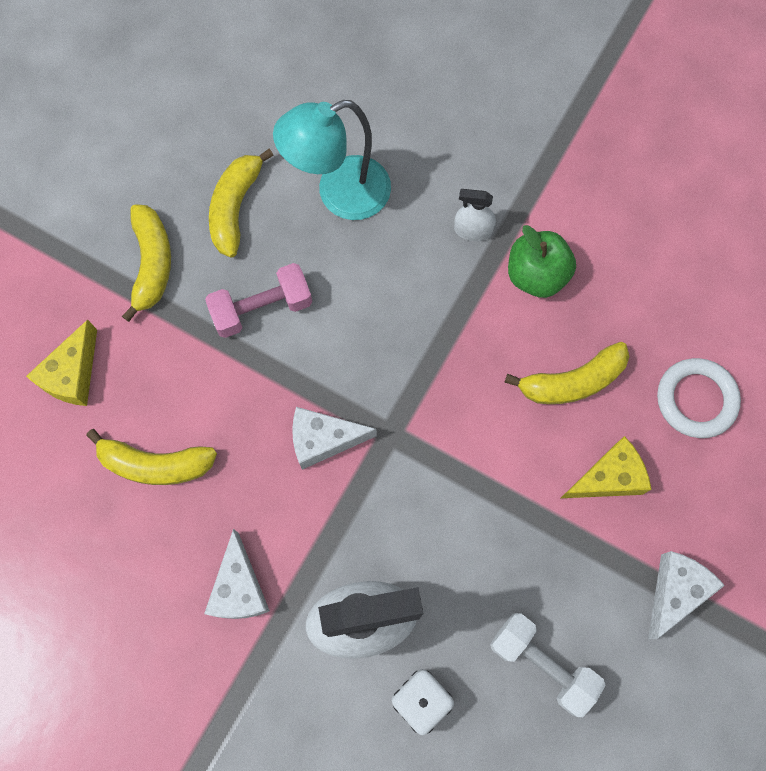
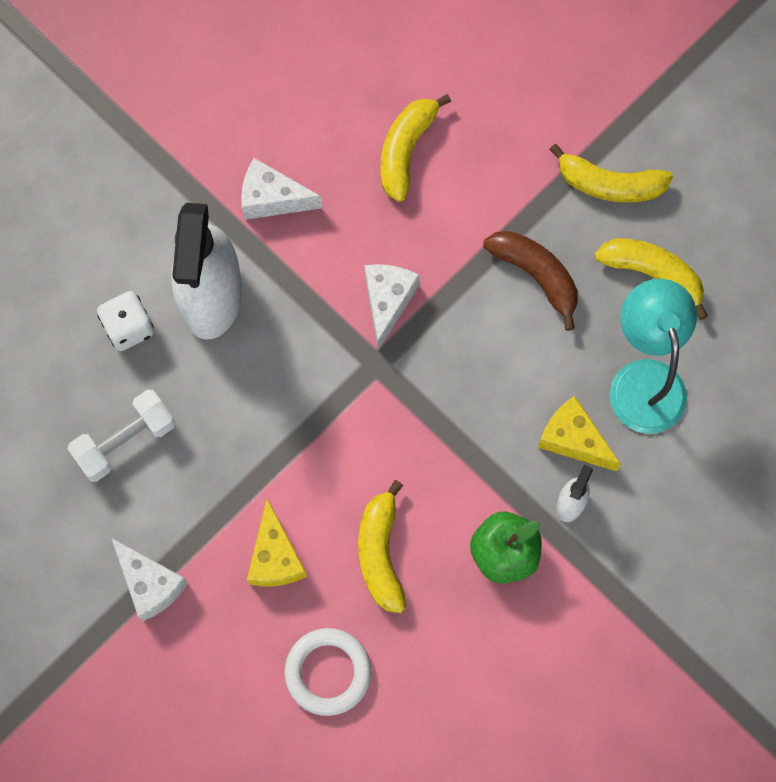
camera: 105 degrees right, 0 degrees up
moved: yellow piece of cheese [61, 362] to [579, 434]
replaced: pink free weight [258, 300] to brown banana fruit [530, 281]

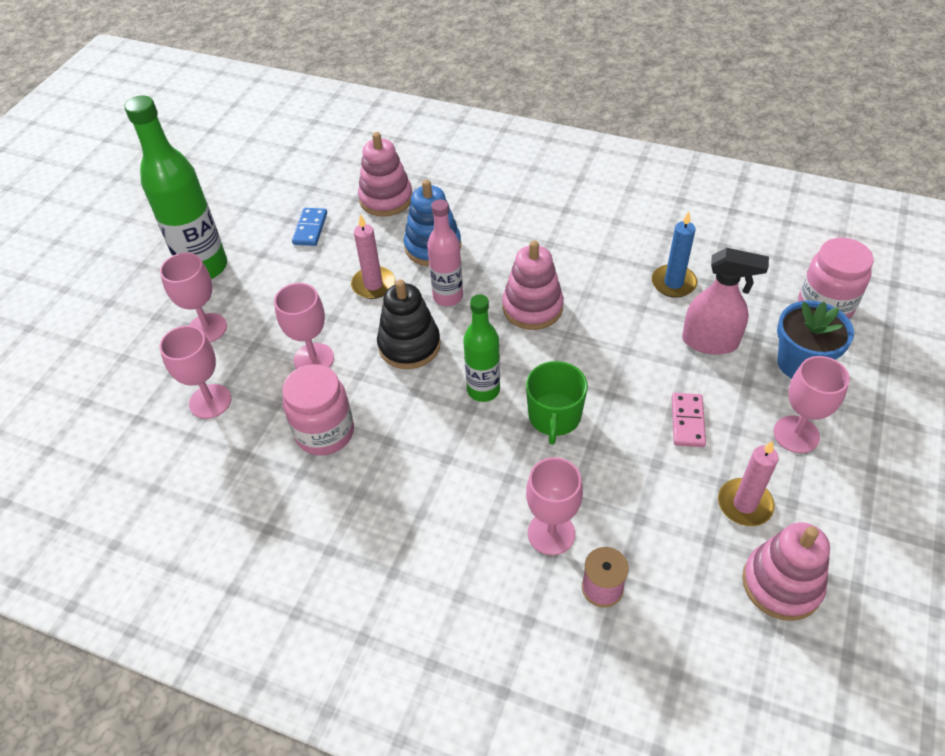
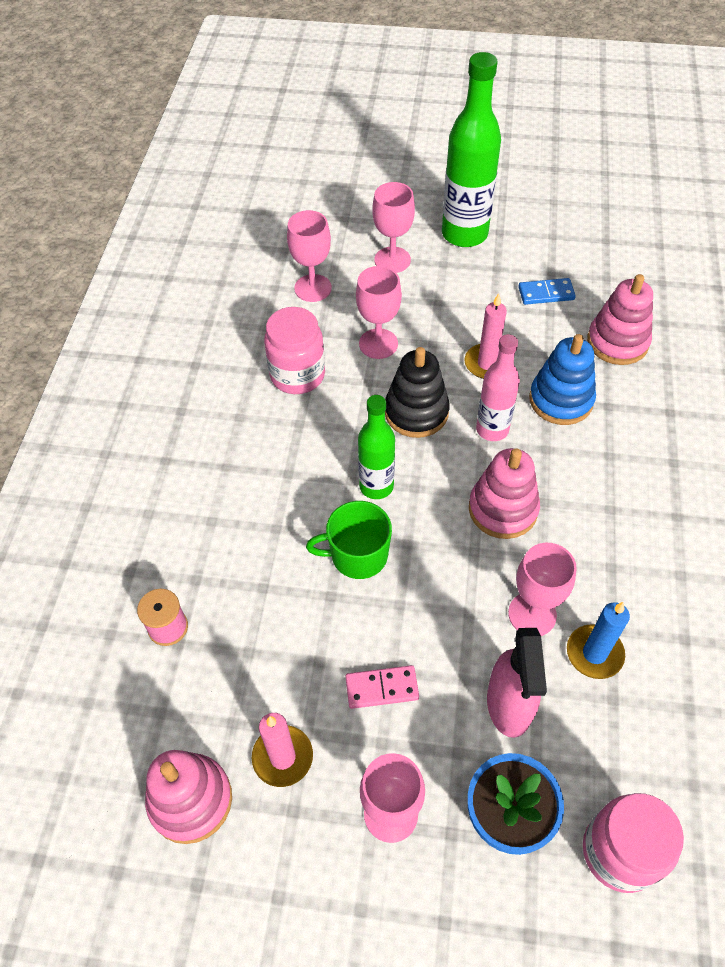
camera: 75 degrees right, 5 degrees up
moved: pink goblet [554, 506] to [542, 589]

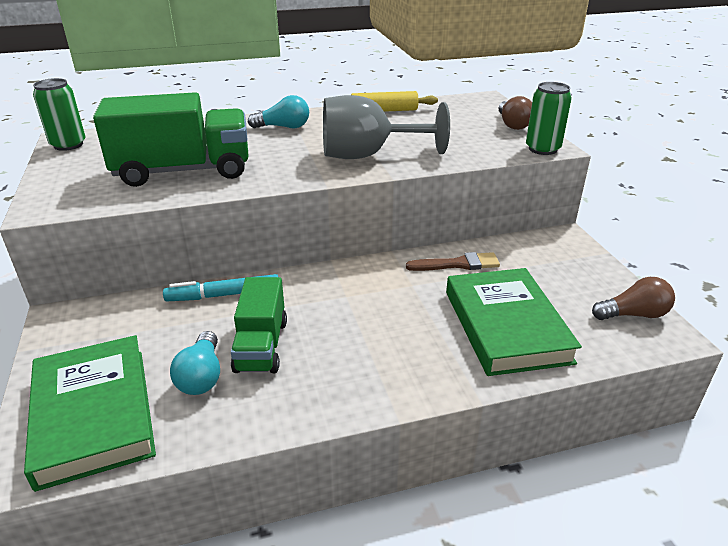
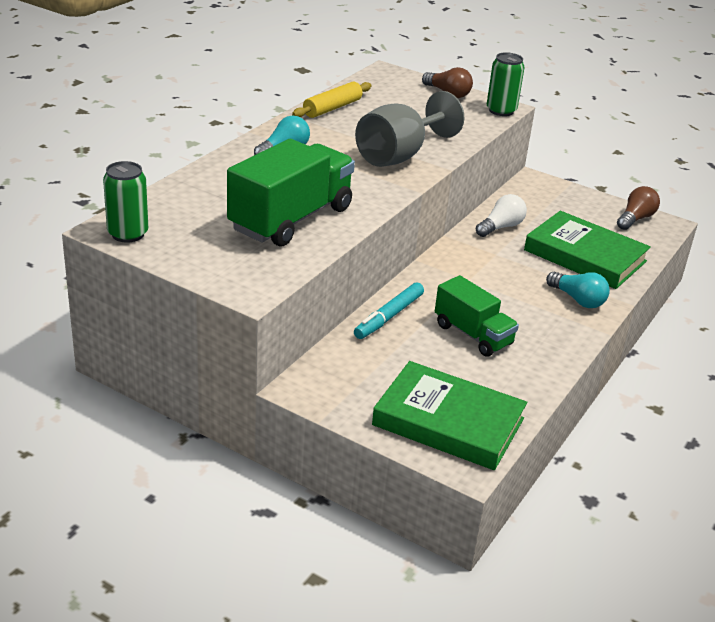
camera: 45 degrees left, 0 degrees up
moved: teal lightbulb [195, 363] to [578, 290]
replaced: brown paintbrush [453, 261] to pure white lightbulb [501, 215]

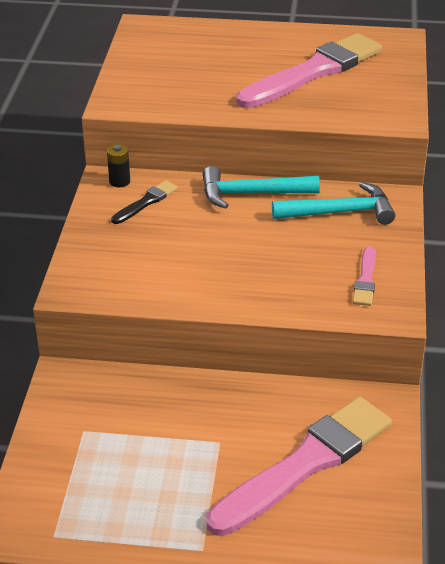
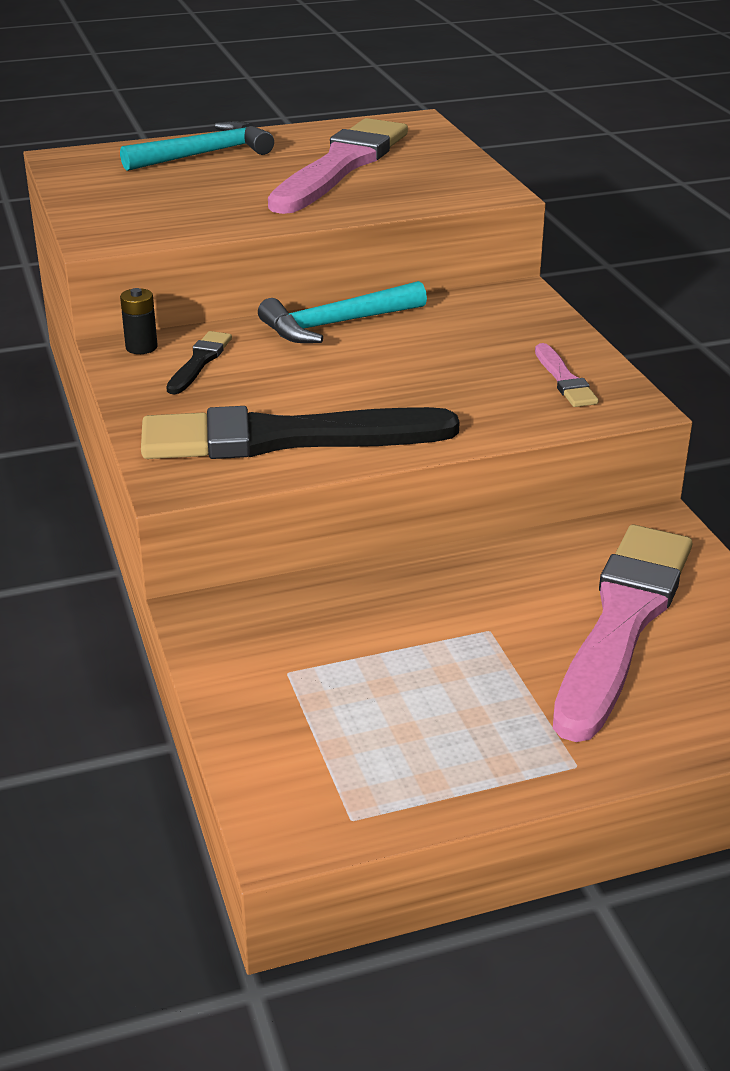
camera: 25 degrees left, 5 degrees down
added: black paintbrush [300, 432]
moved: teal hammer [333, 203] to [197, 146]

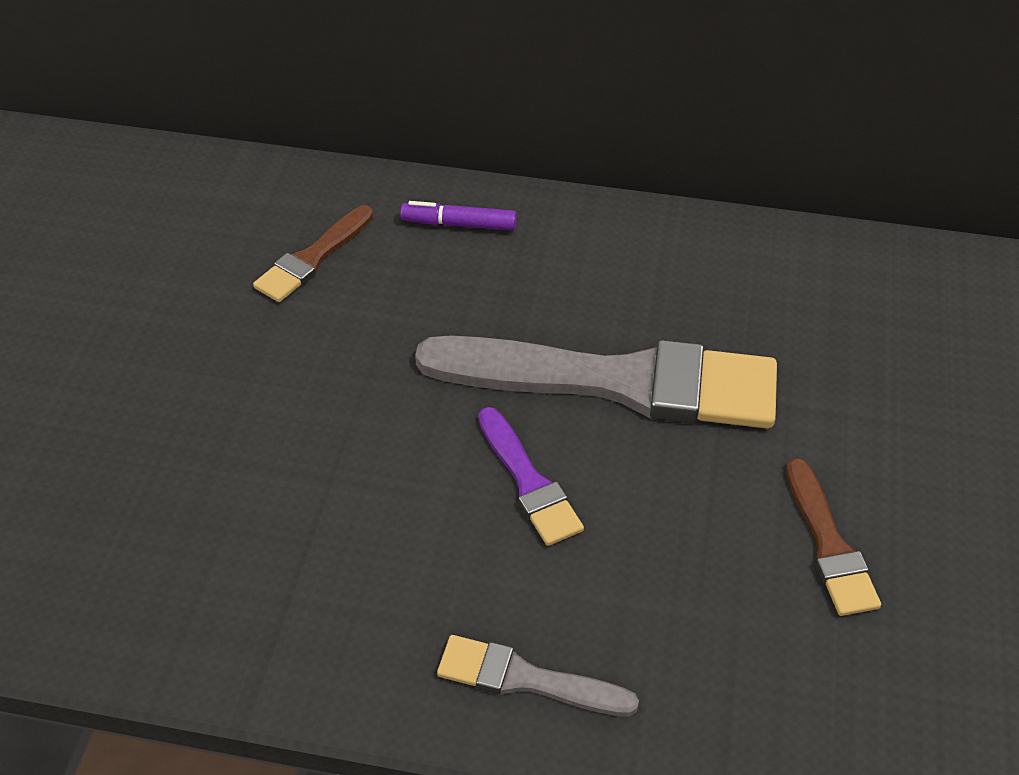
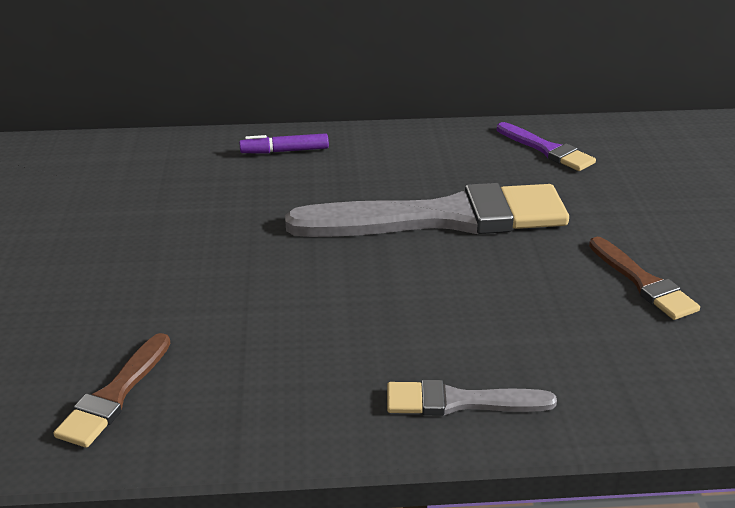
camera: 15 degrees left, 15 degrees down
moved: brown paintbrush [313, 253] to [112, 390]; purple paintbrush [531, 476] to [546, 146]

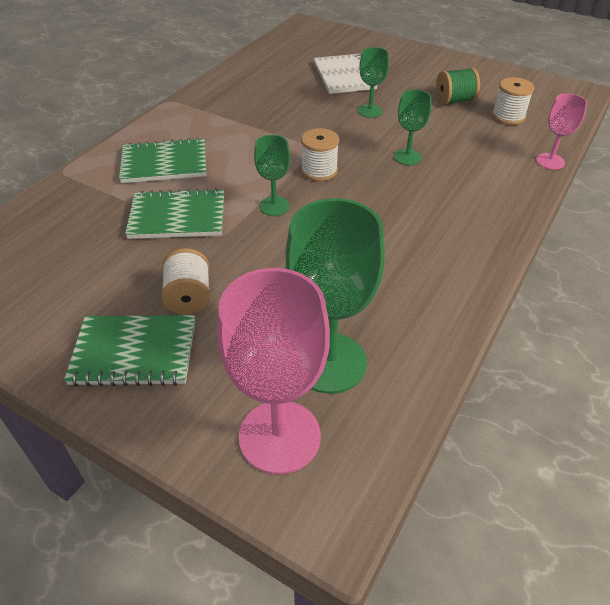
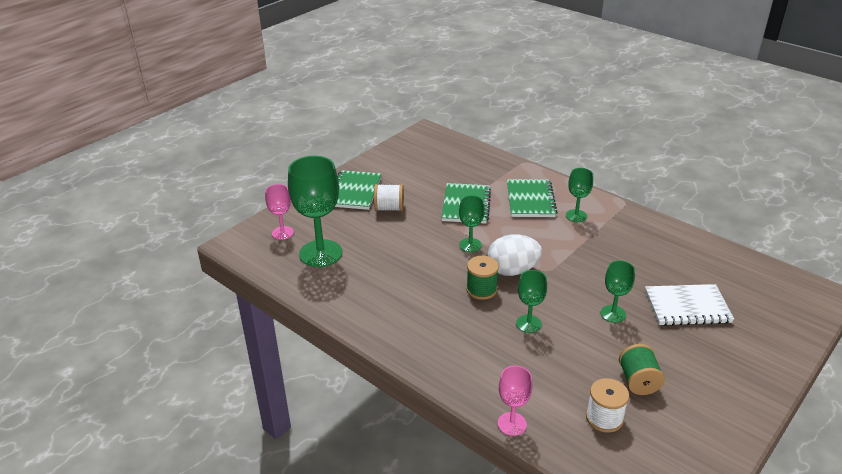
camera: 100 degrees right, 10 degrees down
added: leaf-green goblet [579, 195]; leaf-green reel of thread [482, 278]
replaced: pure white reel of thread [320, 154] to pure white egg shape [514, 255]
resized: pink goblet [273, 371] = [279, 212] x0.53

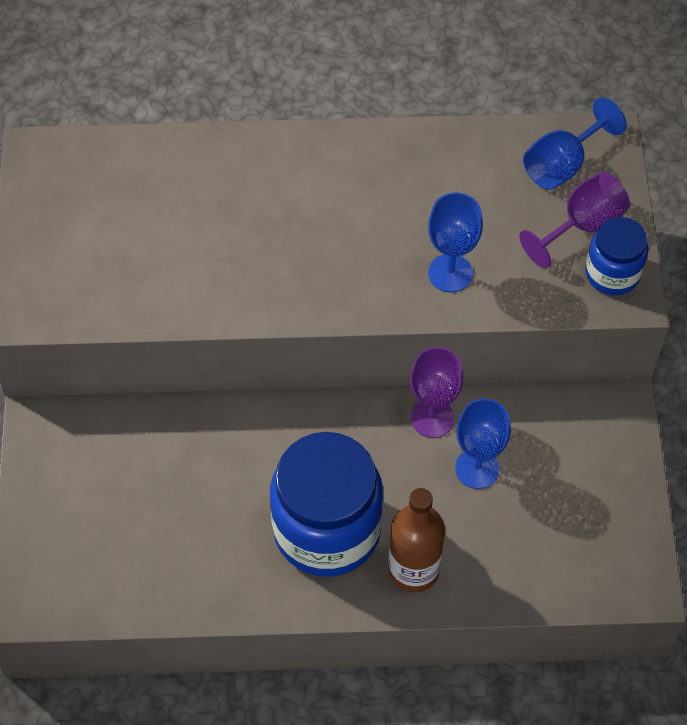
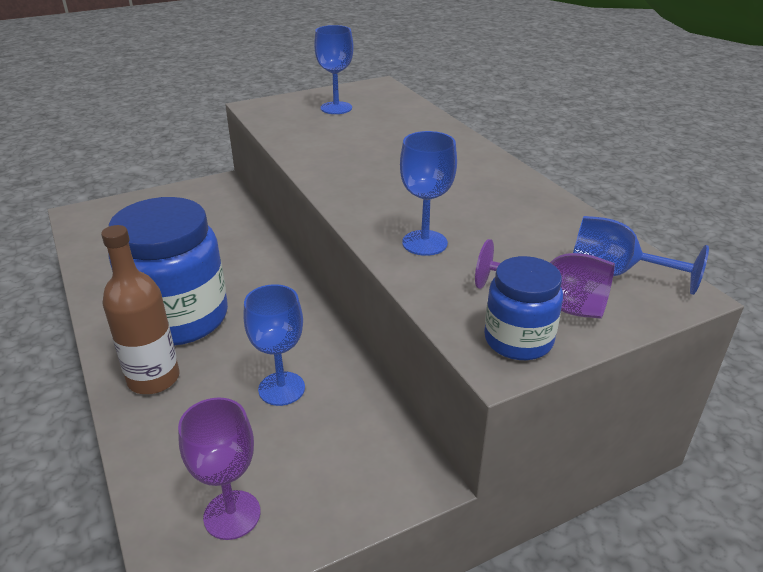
camera: 65 degrees right, 25 degrees down
added: cobalt goblet [334, 69]
moved: purple goblet [436, 392] to [219, 468]

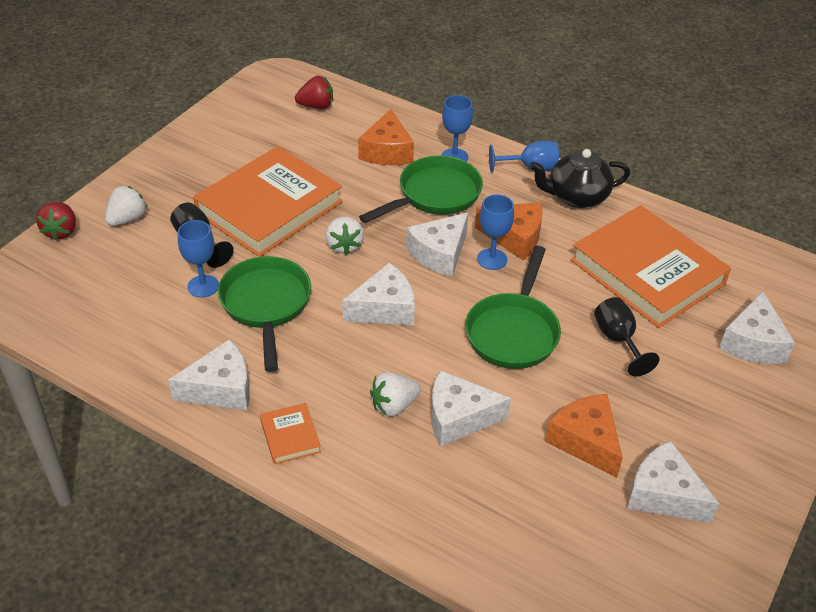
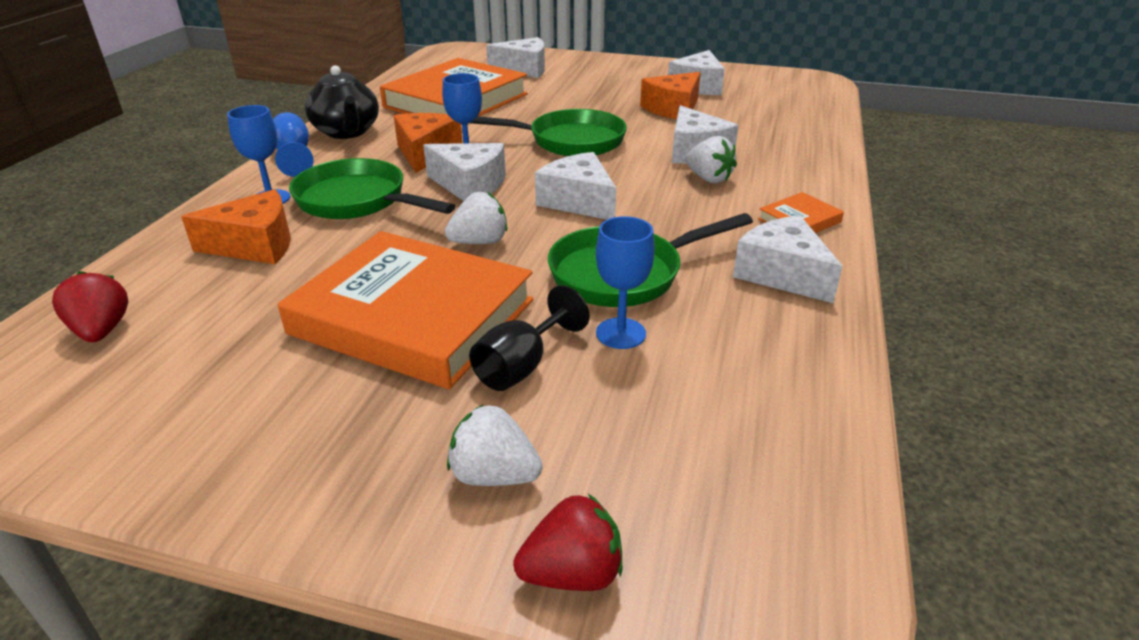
camera: 105 degrees left, 10 degrees down
removed: black goblet [627, 337]

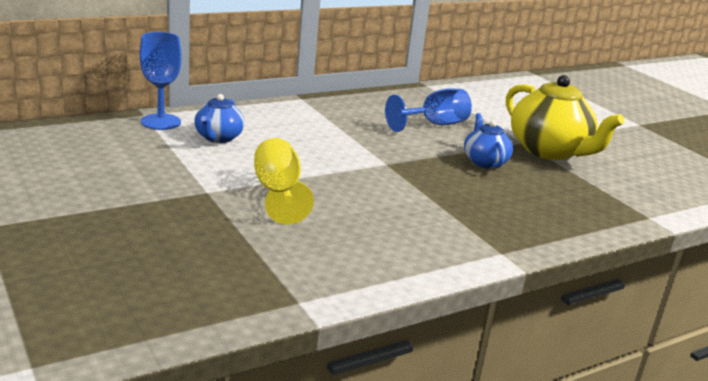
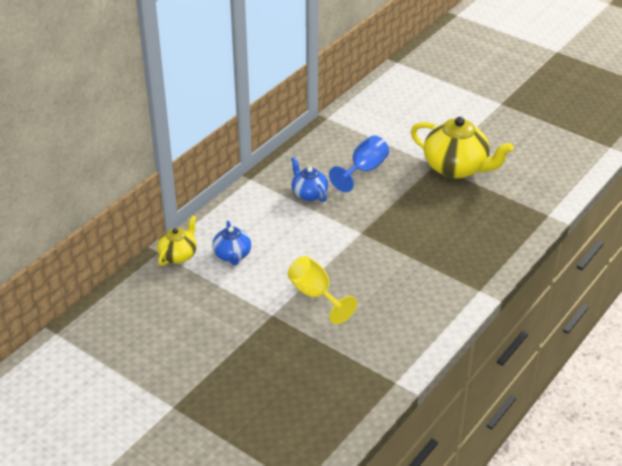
camera: 20 degrees left, 15 degrees up
moved: cobalt tea pot [488, 141] to [309, 179]
replaced: cobalt goblet [161, 81] to yellow tea pot [177, 240]

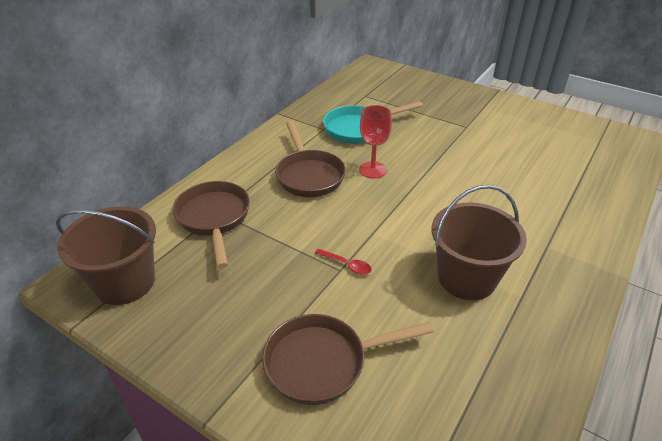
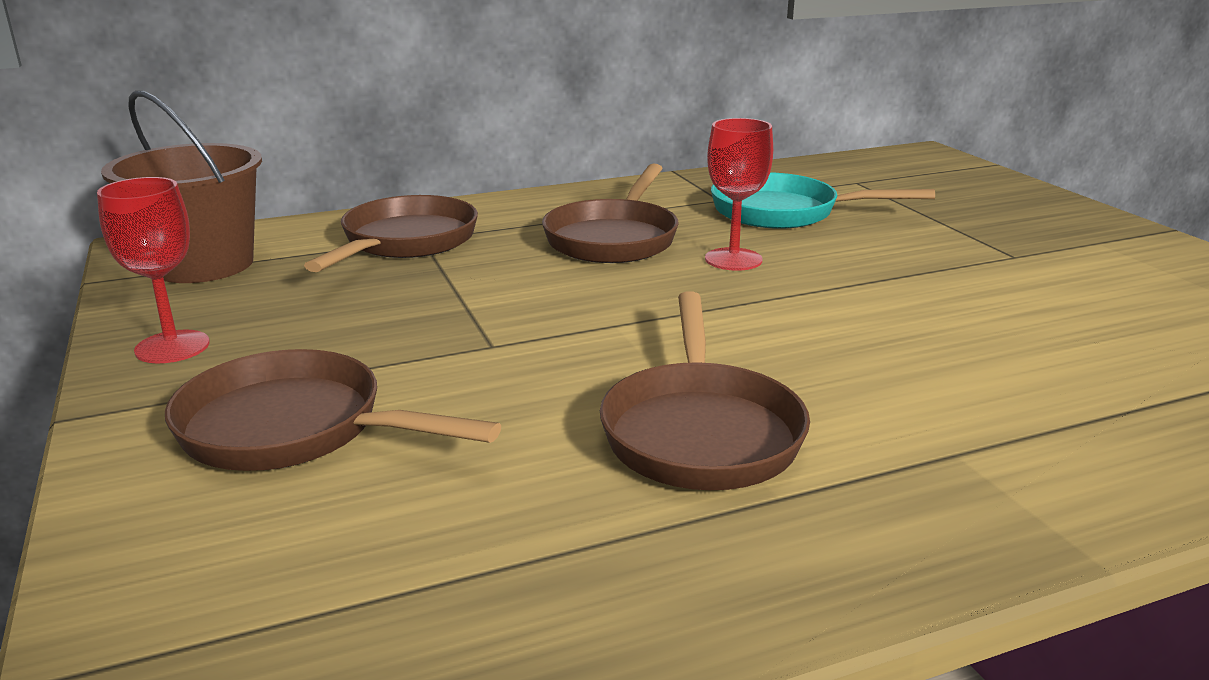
camera: 35 degrees right, 15 degrees down
removed: red spoon [343, 262]
added: red goblet [153, 270]
replaced: brown bucket [479, 242] to brown frying pan [705, 390]

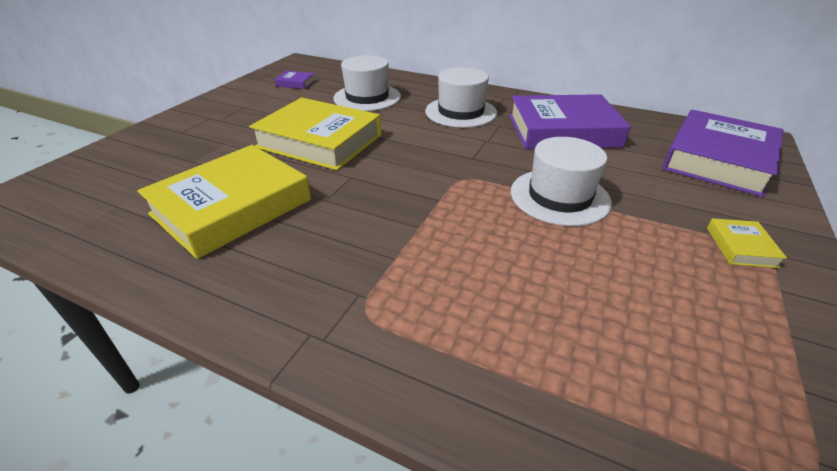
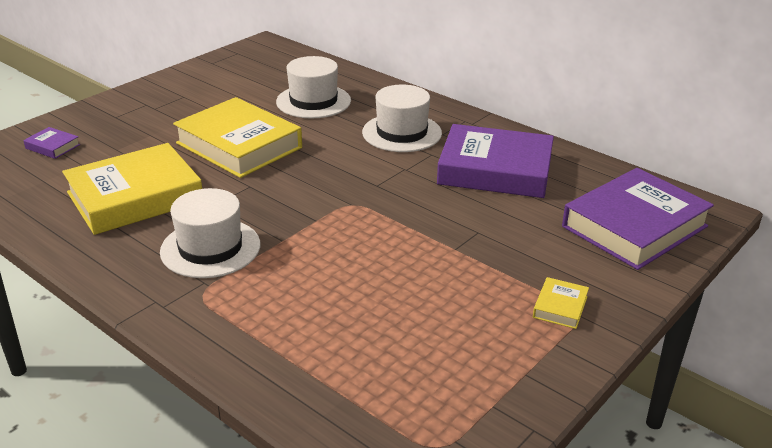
camera: 15 degrees right, 5 degrees down
moved: purple hardback [295, 80] to [51, 143]; pure white tall hat [561, 181] to [210, 233]

